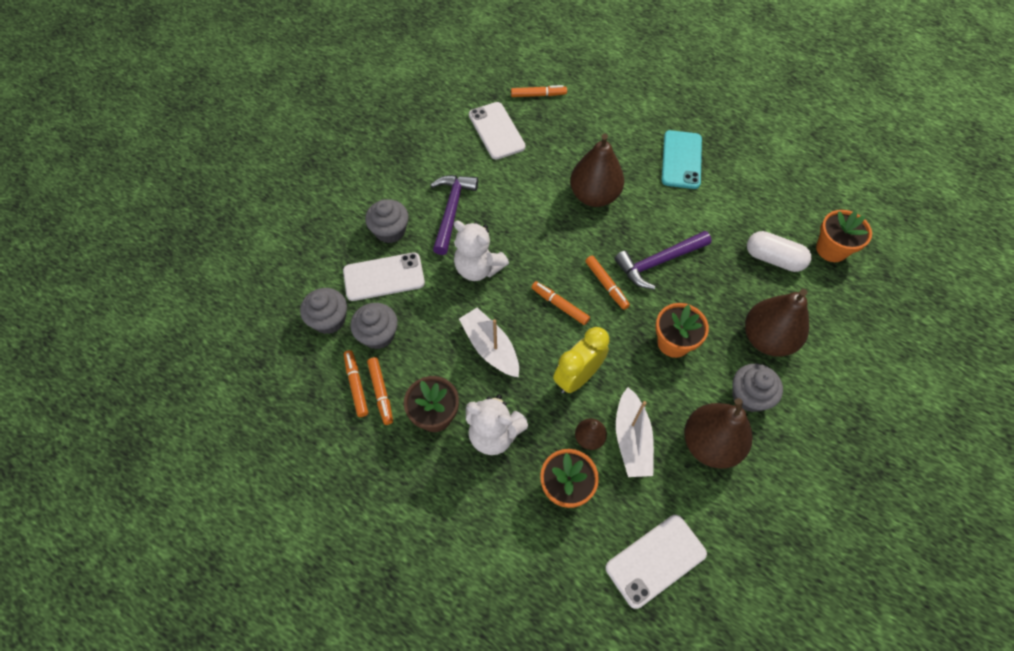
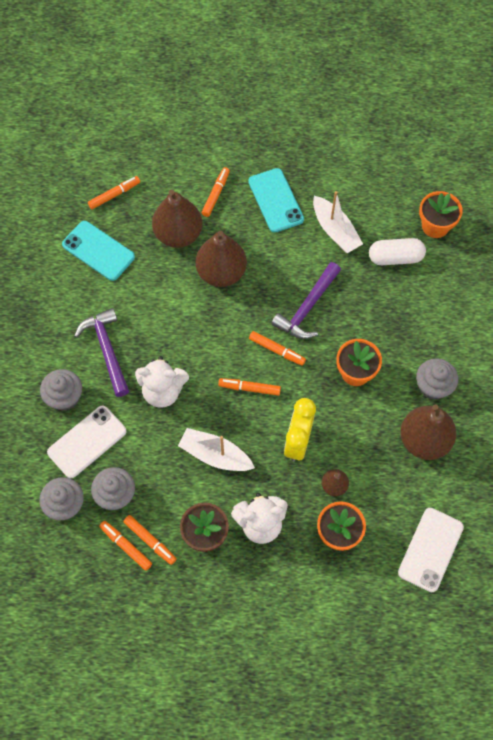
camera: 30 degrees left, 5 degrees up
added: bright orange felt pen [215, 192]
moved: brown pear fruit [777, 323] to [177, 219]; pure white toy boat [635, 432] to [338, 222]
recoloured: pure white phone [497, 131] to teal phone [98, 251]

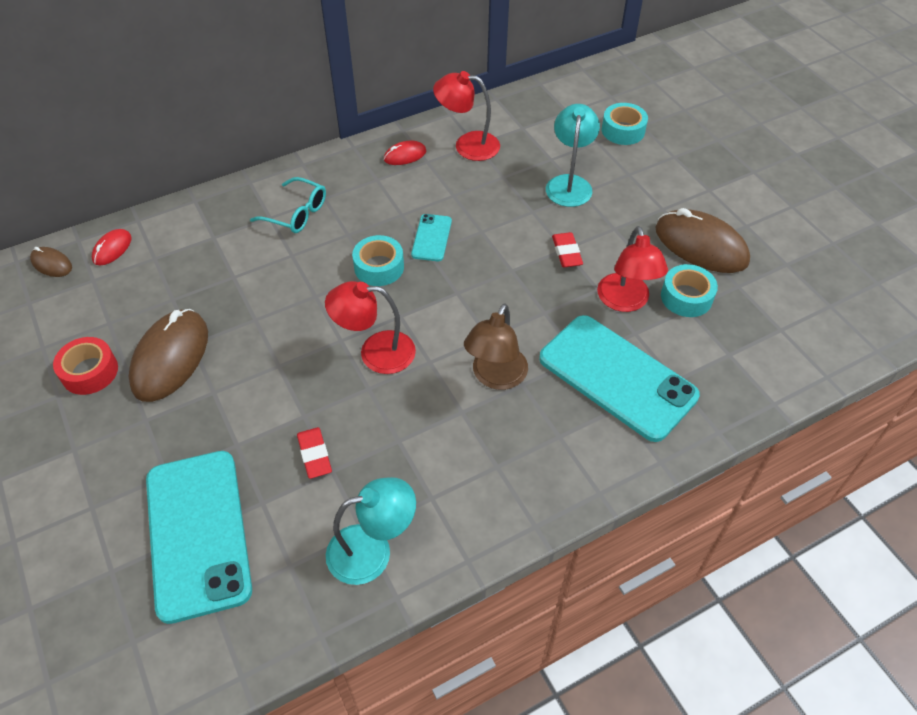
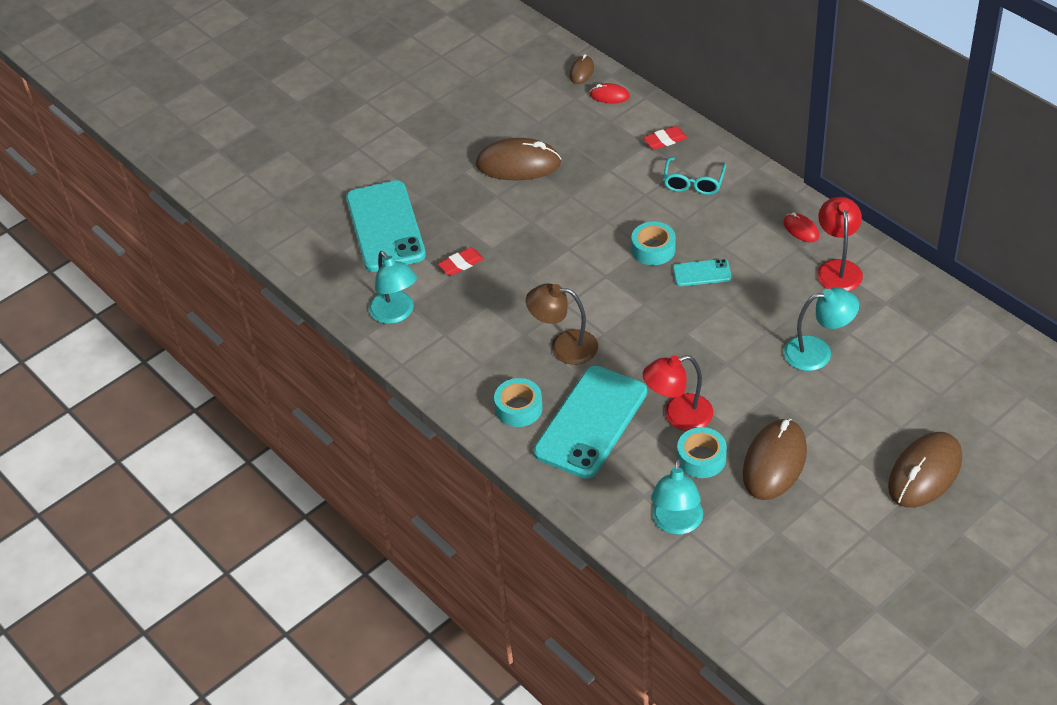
camera: 80 degrees right, 5 degrees down
removed: red desk lamp [370, 327]; red tape [85, 366]
added: brown PC mouse [925, 470]; teal desk lamp [677, 496]
moved: teal tape [625, 124] to [518, 402]; red gum eraser [567, 250] to [665, 138]
turned: teal phone [199, 537] = [386, 226] 75 degrees counterclockwise

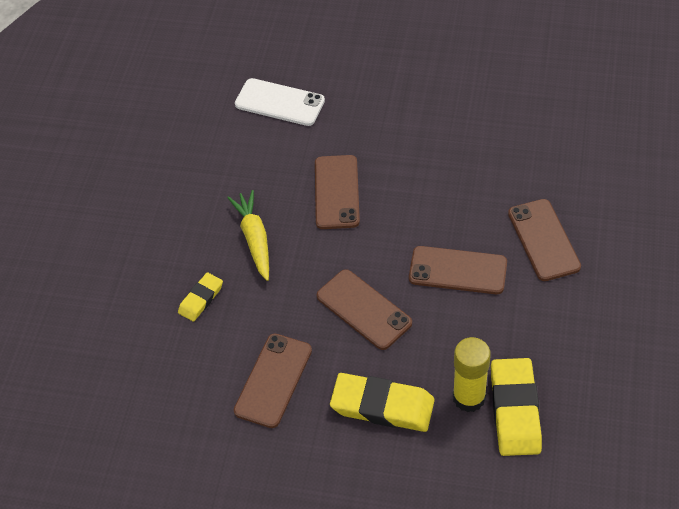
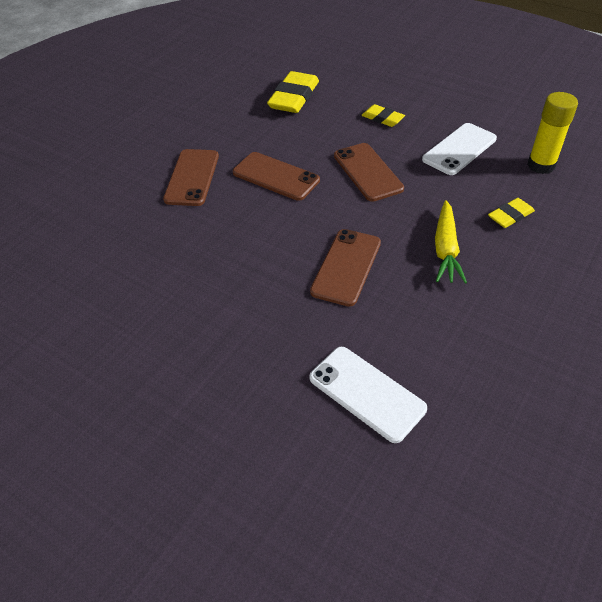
camera: 160 degrees left, 5 degrees down
moved: yellow glue stick [472, 374] to [552, 133]
recoloured: brown phone [273, 381] to pure white phone [459, 149]
resized: yellow gum eraser [382, 402] = [383, 115] x0.56

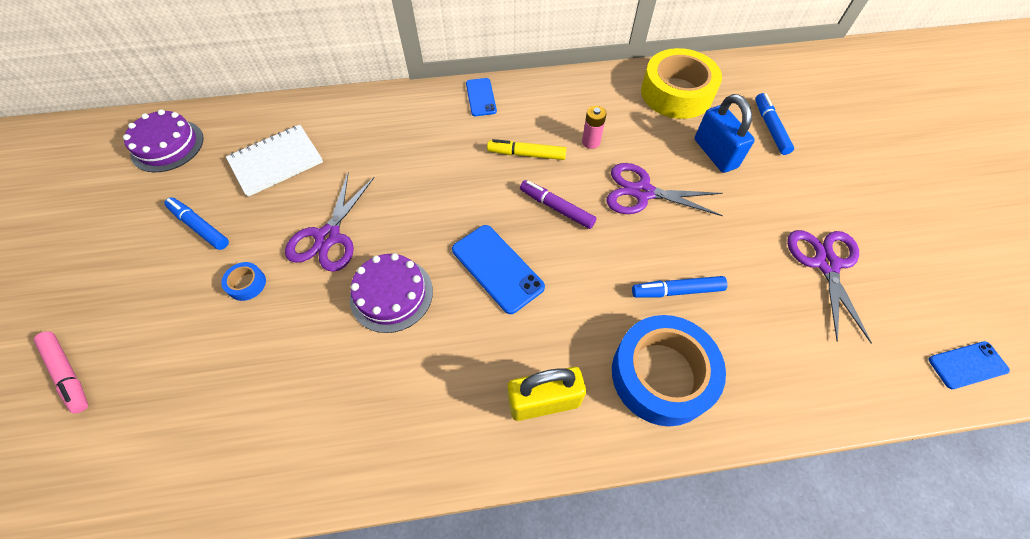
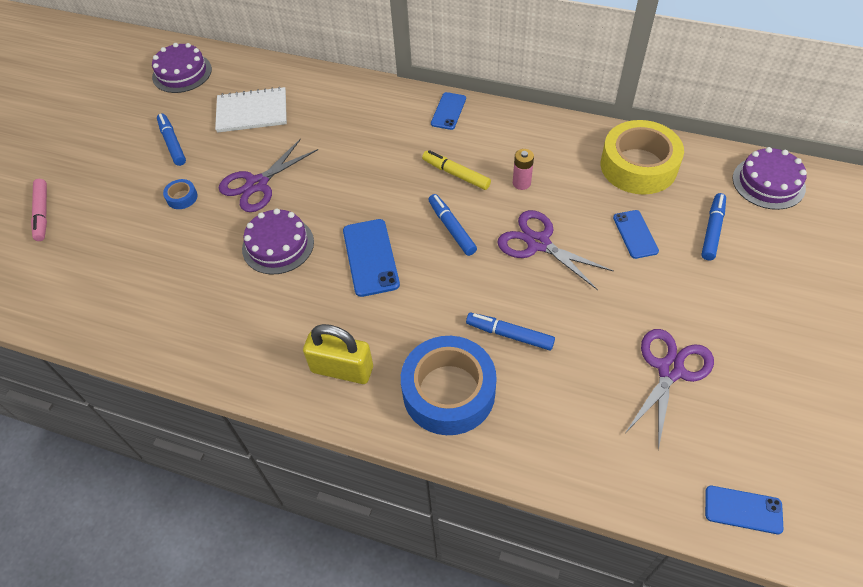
camera: 30 degrees right, 5 degrees down
added: purple layer cake [770, 178]
replaced: cobalt padlock [725, 133] to cobalt phone [636, 234]
recoloured: purple felt pen [558, 204] to cobalt felt pen [452, 225]

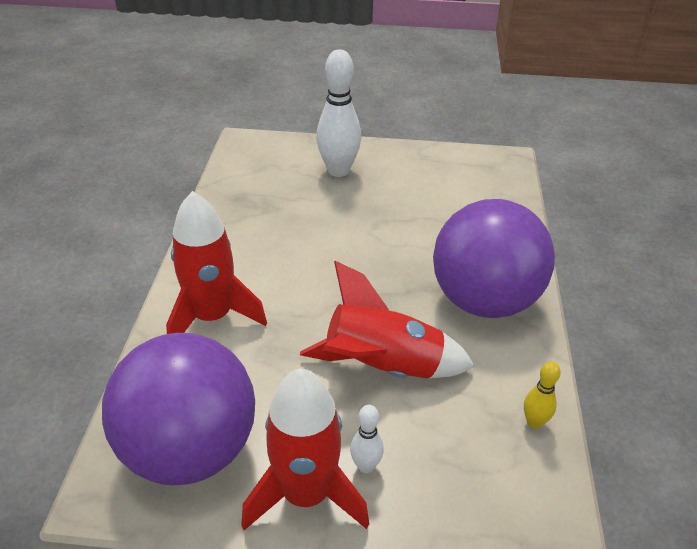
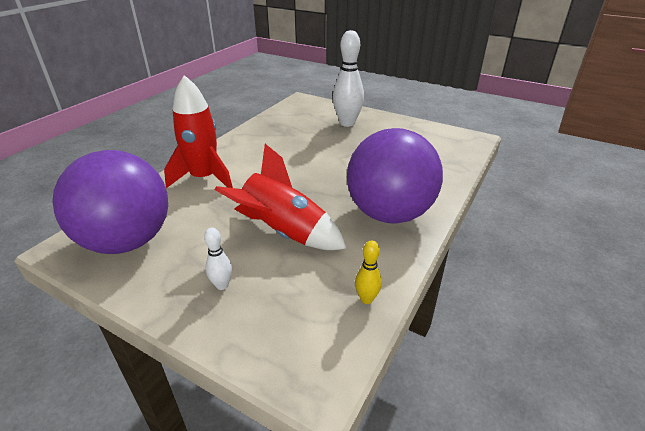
camera: 25 degrees right, 5 degrees down
removed: red rocket [305, 449]

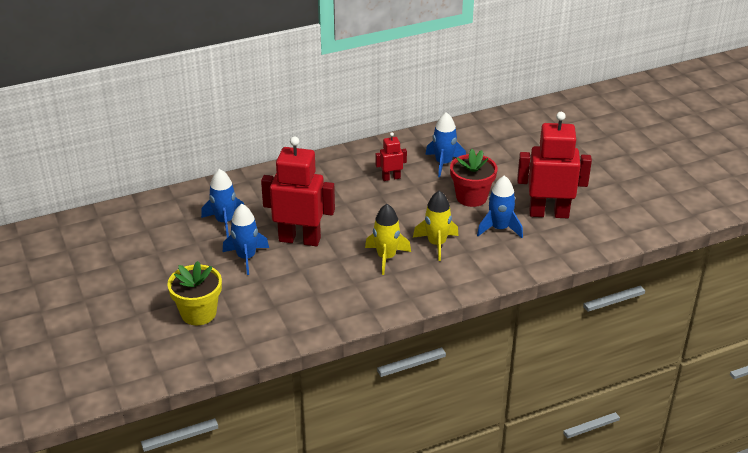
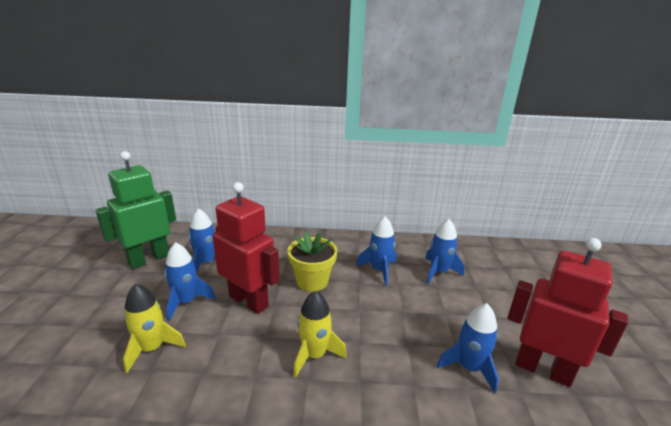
camera: 25 degrees right, 10 degrees down
removed: red potted plant [473, 178]
added: leaf-green robot [135, 210]
moved: yellow rocket [436, 226] to [154, 328]; yellow potted plant [194, 293] to [312, 262]
replaced: red robot [391, 156] to cobalt rocket [376, 251]

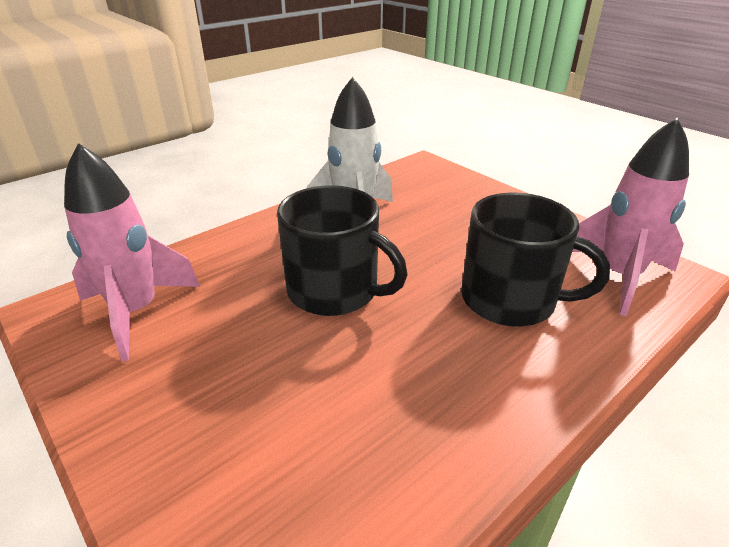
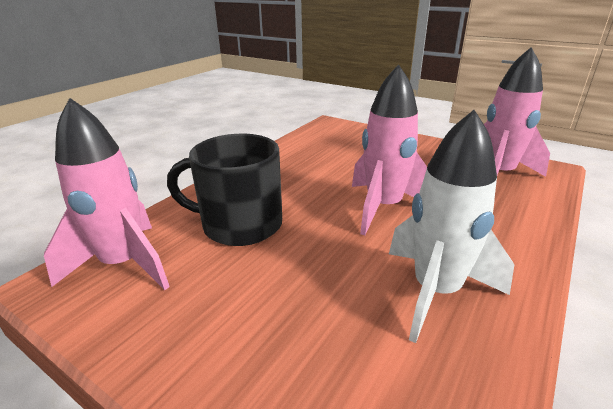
camera: 165 degrees right, 5 degrees down
replaced: black mug [342, 250] to pink rocket [389, 149]

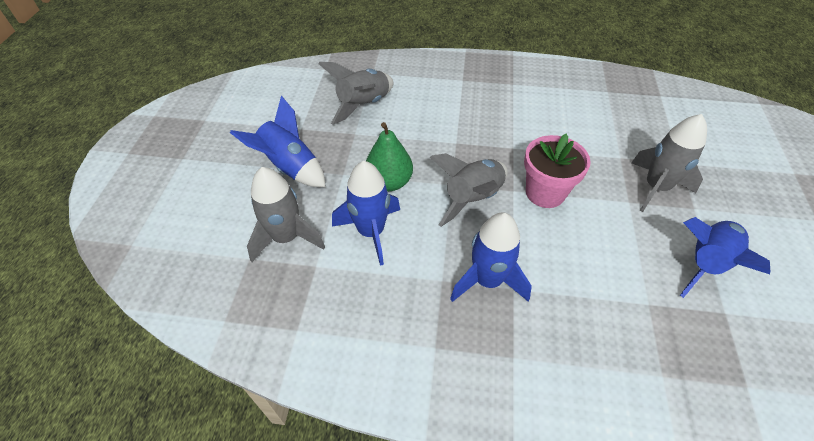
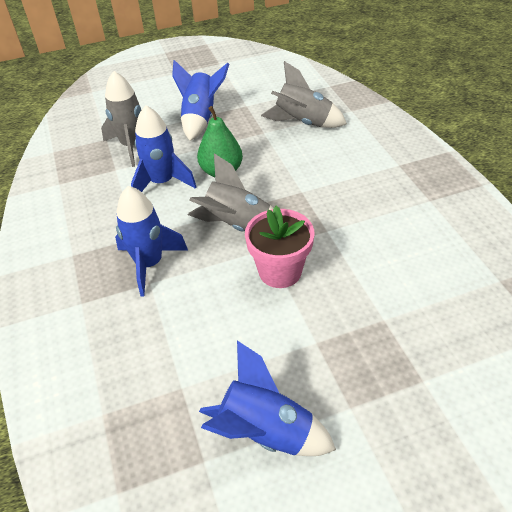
camera: 65 degrees right, 5 degrees down
removed: gray rocket [669, 163]

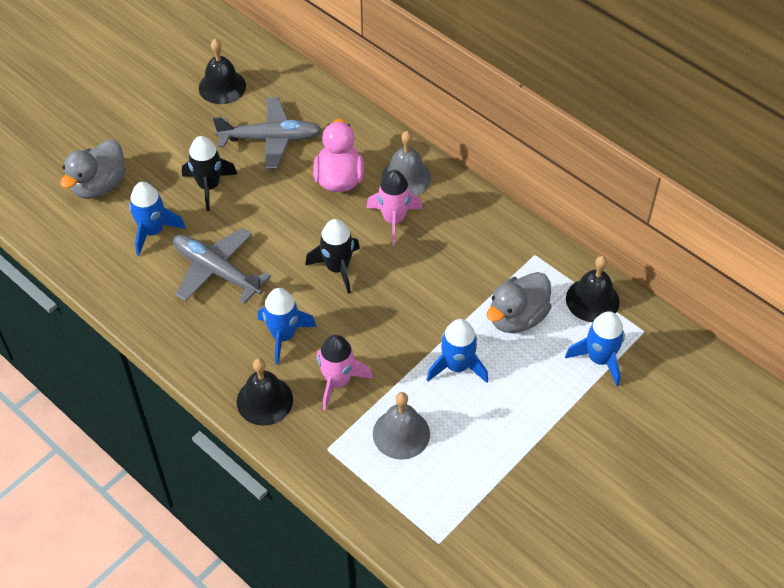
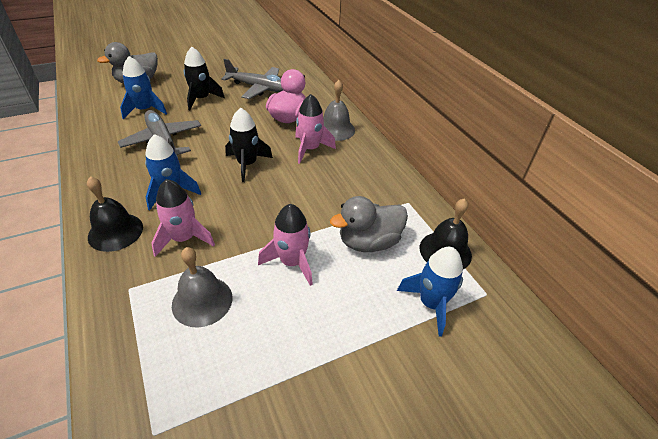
camera: 20 degrees right, 10 degrees down
removed: black school bell [222, 71]
recoloured: cobalt rocket [457, 351] to pink rocket [285, 245]

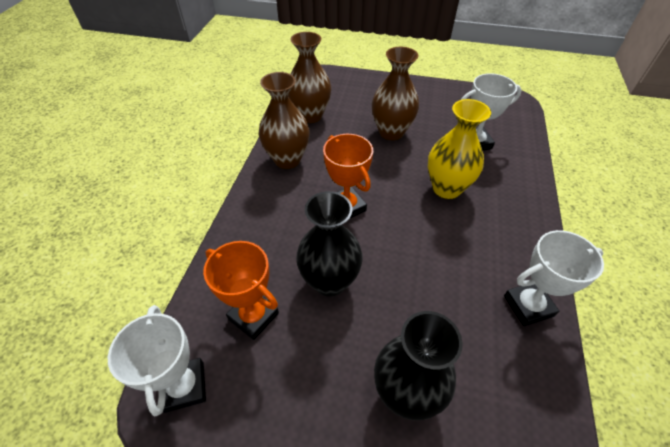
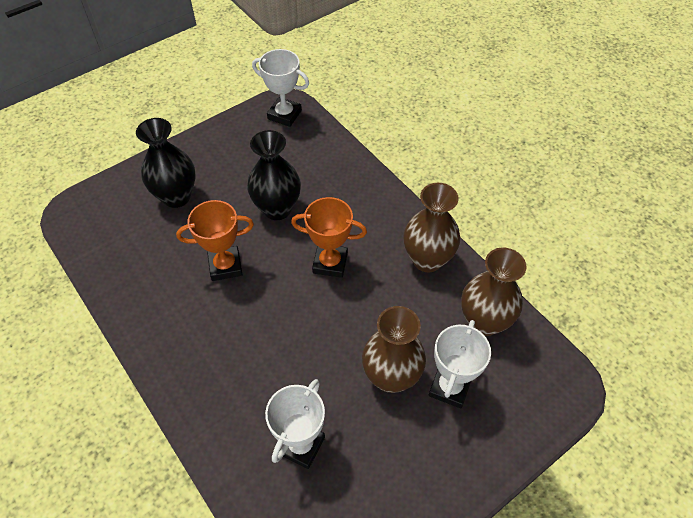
camera: 130 degrees right, 5 degrees up
removed: yellow vase [459, 149]
moved: pure white trophy [554, 278] to [460, 364]; bright orange trophy [241, 290] to [215, 240]

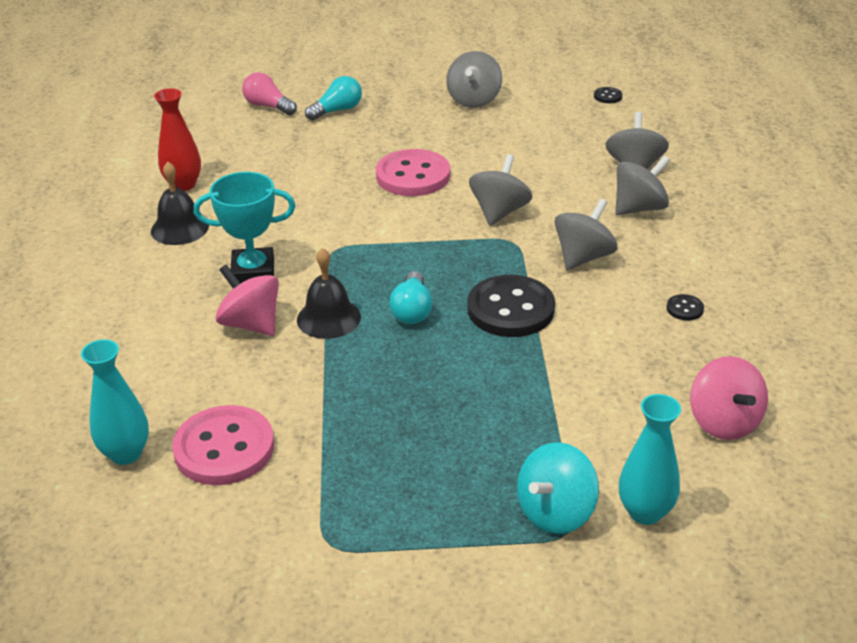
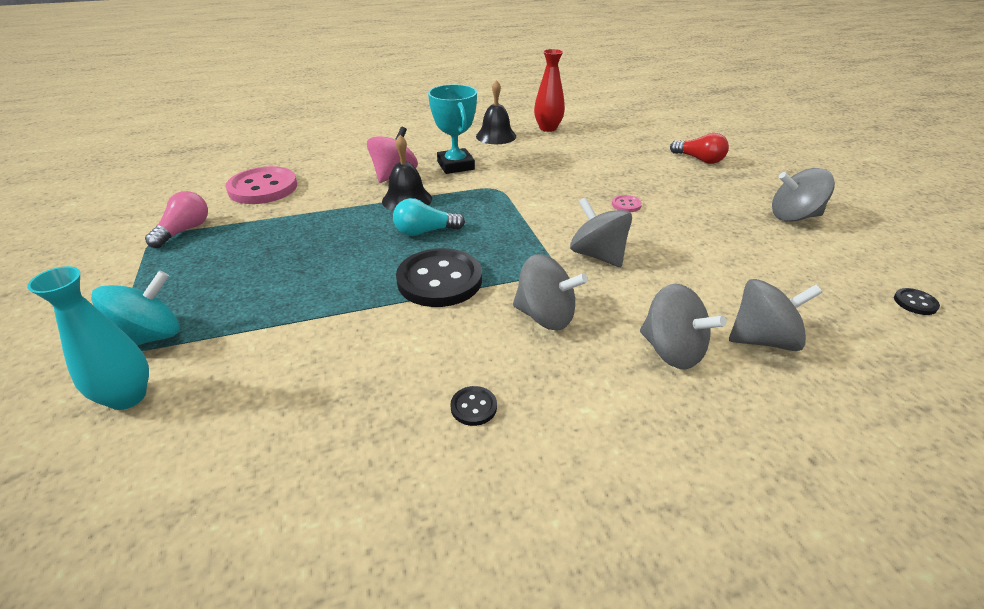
camera: 75 degrees right, 0 degrees up
removed: teal vase [115, 402]; pink spinning top [729, 398]
moved: pink lightbulb [269, 93] to [176, 219]
recoloured: teal lightbulb [333, 98] to red lightbulb [699, 148]
turned: gray spinning top [500, 190] = [601, 232] 135 degrees counterclockwise; teal spinning top [558, 488] = [135, 308] 105 degrees clockwise
resized: pink sewing button [413, 172] = [627, 203] x0.42

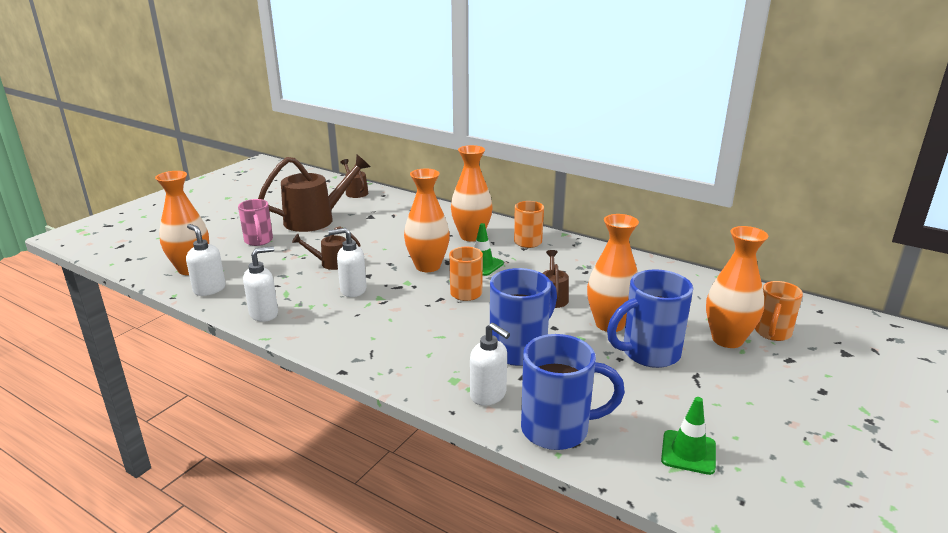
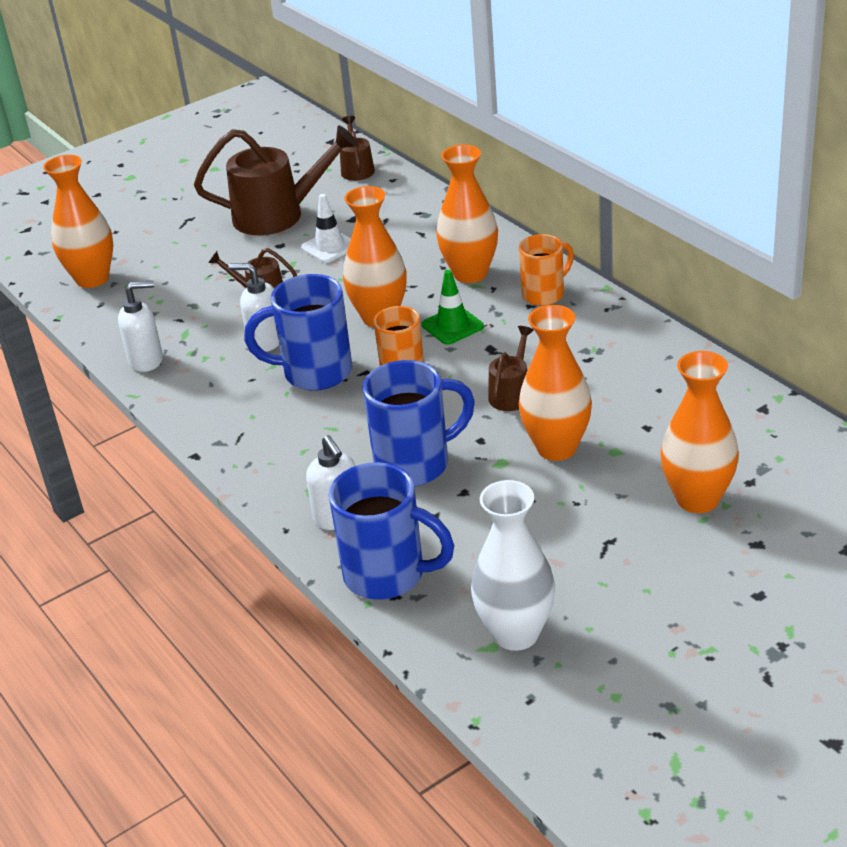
camera: 25 degrees right, 10 degrees up
removed: pink mug [255, 222]; pure white soap pump [206, 260]; bright orange mug [779, 311]
added: pure white traffic cone [326, 228]
moved: cobalt mug [650, 318] to [298, 332]
replaced: leaf-green traffic cone [688, 436] to pure white vase [513, 565]

